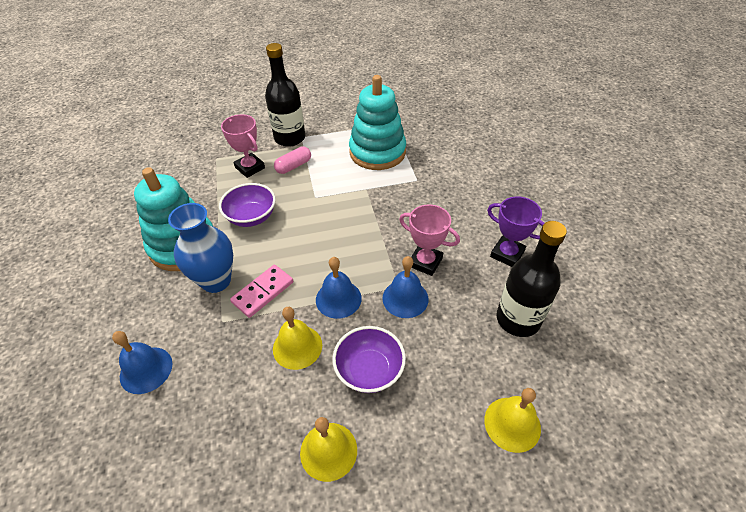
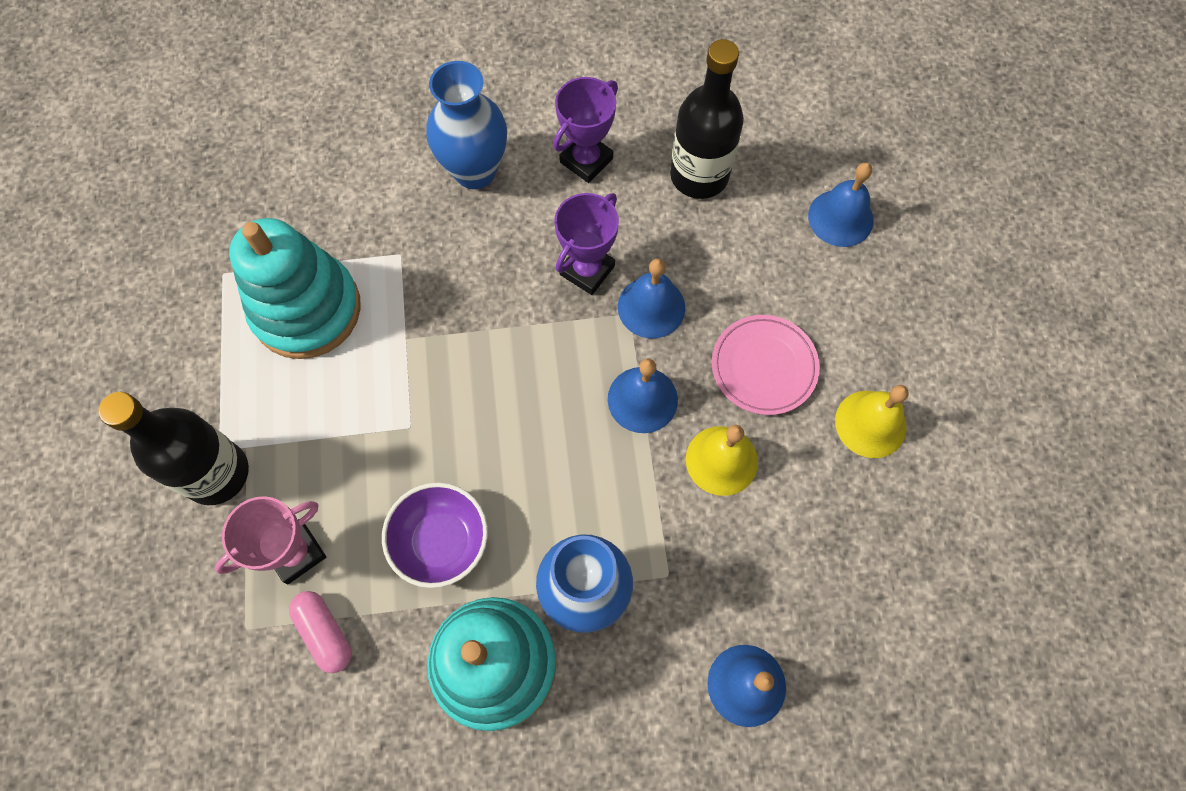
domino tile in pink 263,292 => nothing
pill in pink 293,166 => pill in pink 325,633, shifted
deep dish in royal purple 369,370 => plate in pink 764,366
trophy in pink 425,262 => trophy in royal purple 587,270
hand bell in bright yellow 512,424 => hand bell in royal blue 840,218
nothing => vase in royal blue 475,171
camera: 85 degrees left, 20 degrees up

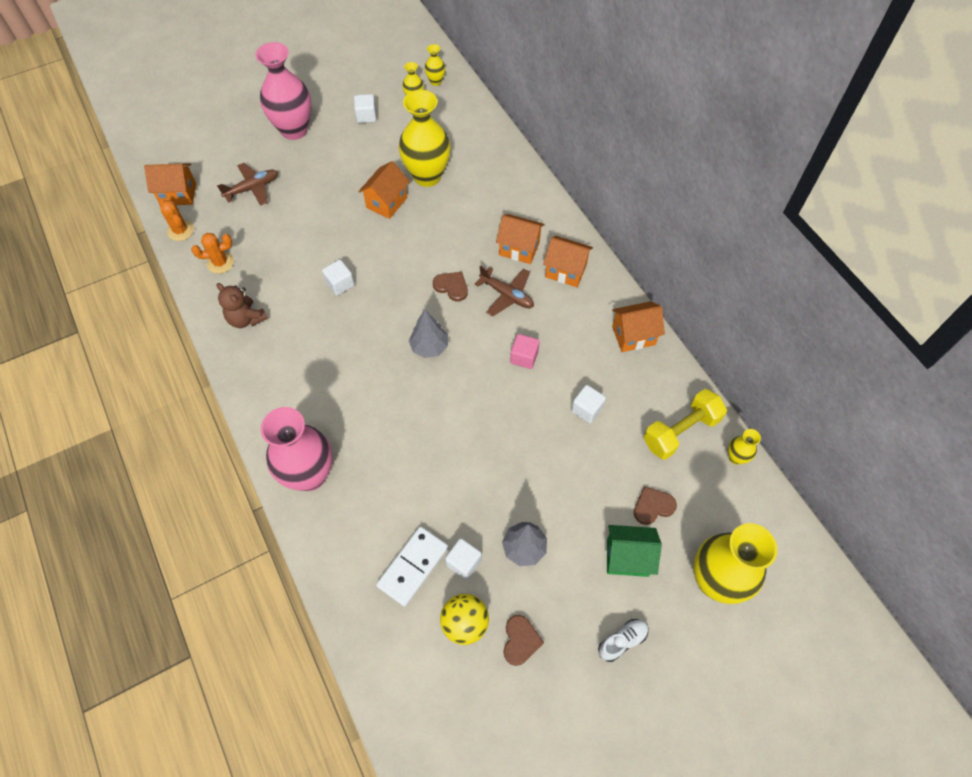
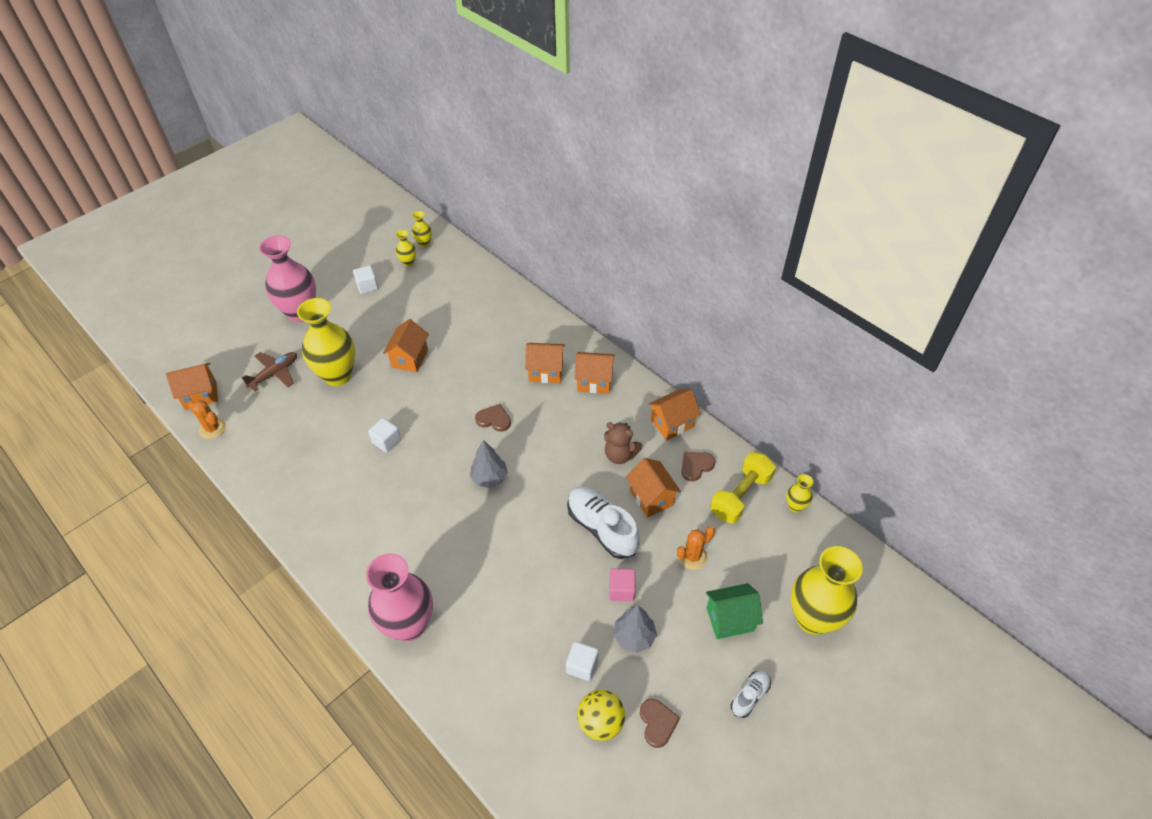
cactus in bright orange 220,263 => cactus in bright orange 692,556, shifted
teddy bear in brown 246,319 => teddy bear in brown 620,455, shifted
domino tile in pure white 413,566 => nothing
vase in bright yellow 427,176 => vase in bright yellow 338,375, shifted
plane in brown 507,295 => nothing
cube in pink 524,357 => cube in pink 621,590, shifted
cube in pure white 586,409 => toy house in bright orange 651,498
heart in brown 653,506 => heart in brown 696,466, shifted
nothing => sneaker in pure white 602,528
camera: 15 degrees left, 10 degrees down

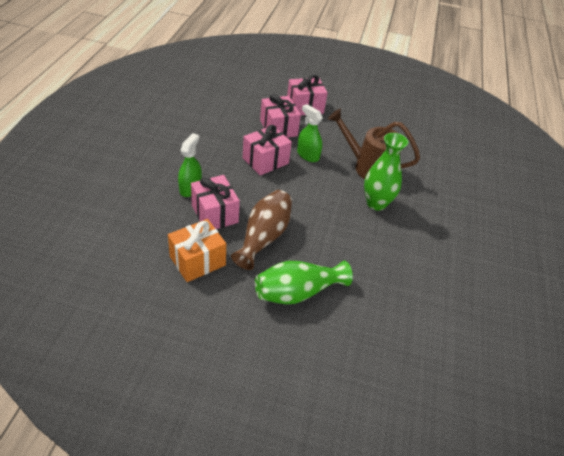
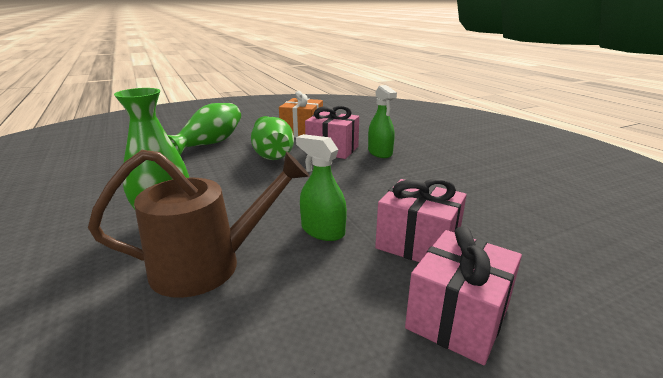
vase in brown 264,237 => vase in leaf-green 272,154
wrapped gift in pink 265,161 => nothing
sprayer in leaf-green 308,155 => sprayer in leaf-green 322,231, 150 degrees counterclockwise
camera: 145 degrees right, 20 degrees down

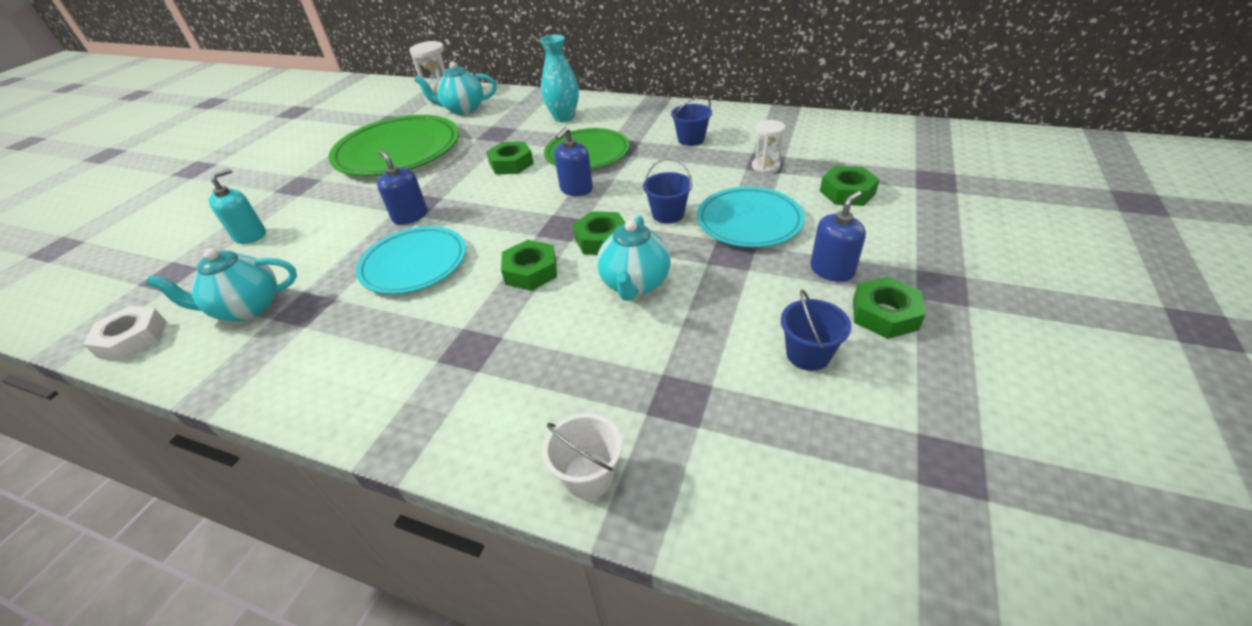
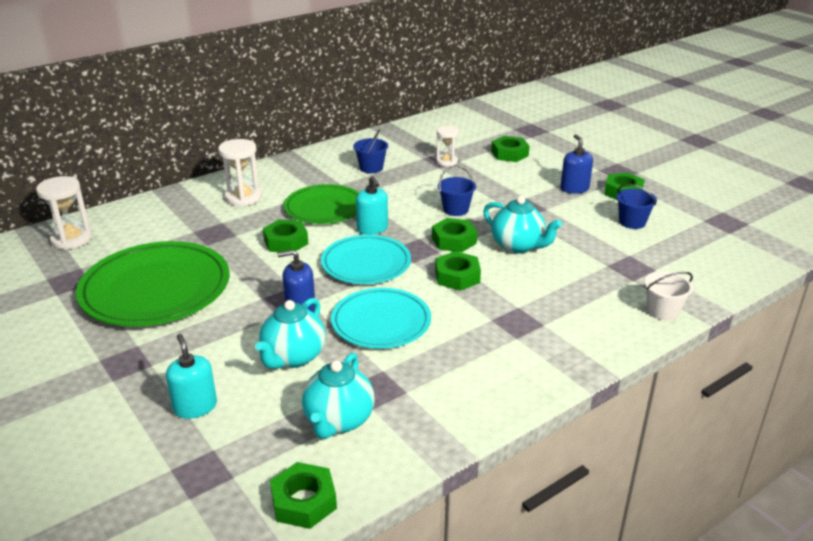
nut in pure white 133,339 => nut in leaf-green 304,501
tea pot in teal 463,109 => tea pot in teal 293,357, shifted
vase in teal 564,117 => sandglass in pure white 243,197
soap pump in royal blue 576,189 => soap pump in teal 372,228
plate in teal 749,221 => plate in teal 366,263, shifted
camera: 60 degrees left, 10 degrees down

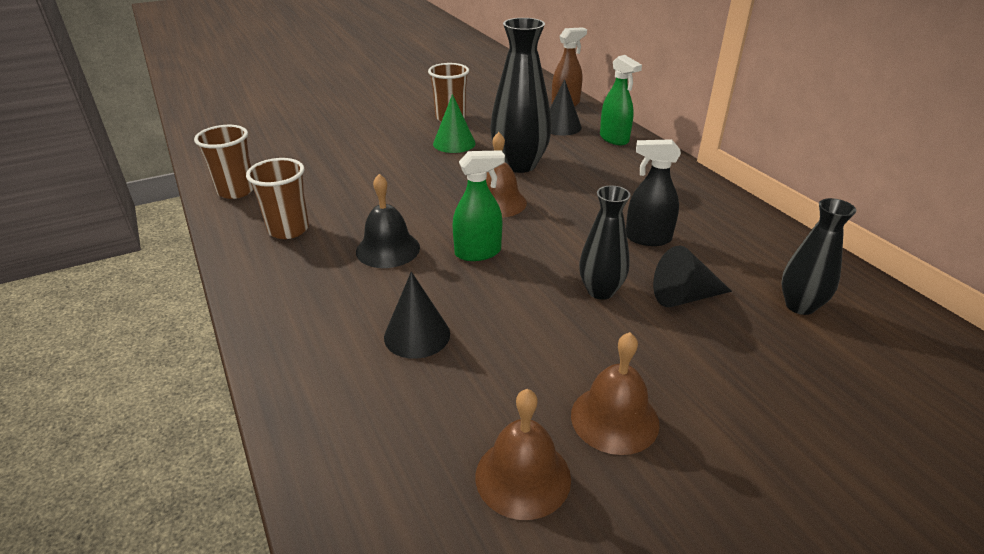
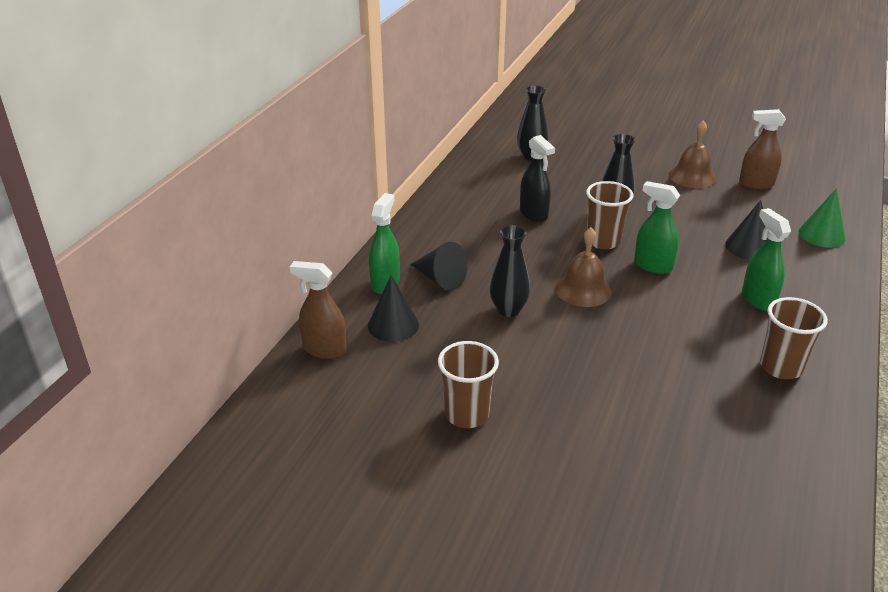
tumbler in brown 236,191 => tumbler in brown 603,241, shifted
hand bell in jet-black 388,249 => nothing
solid cone in leaf-green 454,143 => solid cone in leaf-green 821,235, shifted
hand bell in brown 523,476 => sprayer in brown 756,184
vase in jet-black 519,165 => vase in jet-black 508,310, x0.61
solid cone in jet-black 684,297 => solid cone in jet-black 440,279, shifted
nothing => sprayer in leaf-green 757,299
camera: 130 degrees left, 0 degrees up

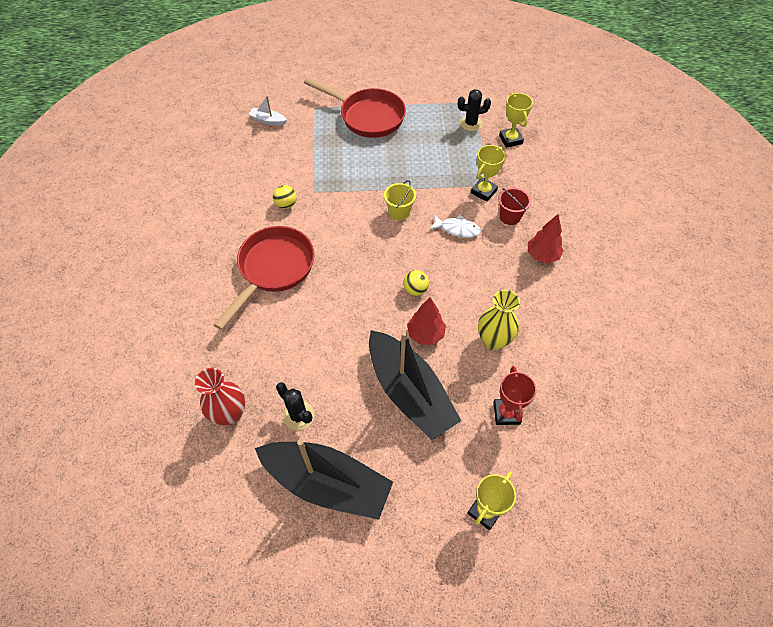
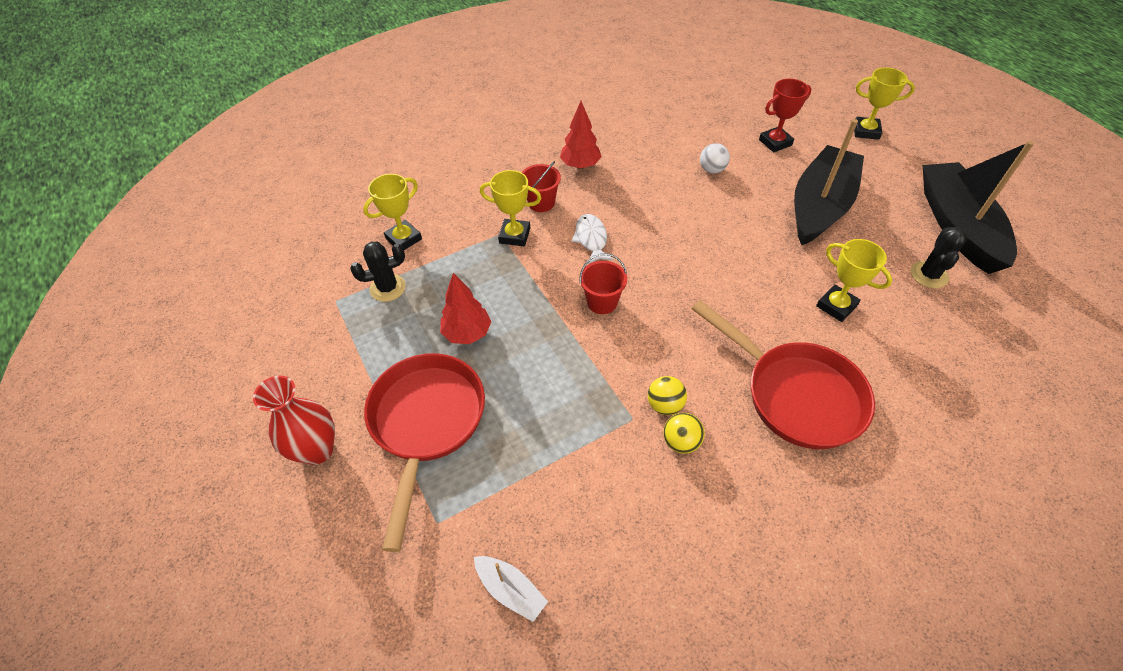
vase in scarlet 230,414 => vase in scarlet 317,450, shifted
skillet in scarlet 273,269 => skillet in scarlet 795,394, 135 degrees counterclockwise
boat in pure white 268,120 => boat in pure white 511,590, 45 degrees counterclockwise
pail in bright yellow 399,212 => pail in scarlet 602,302
sphere in bright yellow 415,290 => sphere in bright yellow 665,405, shifted
tree in scarlet 425,334 => tree in scarlet 467,333, shifted
cactus in jet-black 471,123 => cactus in jet-black 388,288, 75 degrees counterclockwise
vase in bright yellow 493,340 => sphere in pure white 712,170
nothing => trophy in bright yellow 836,306
camera: 115 degrees left, 5 degrees down

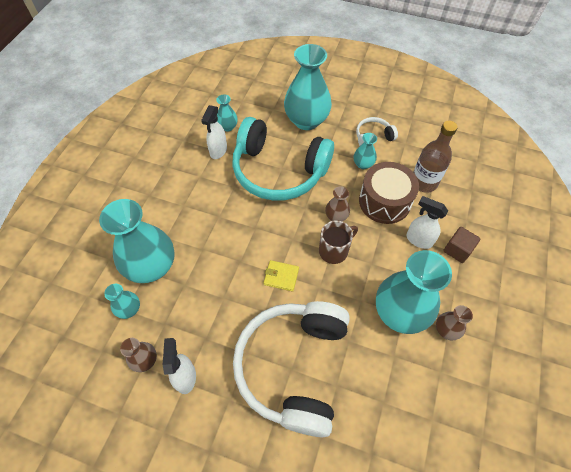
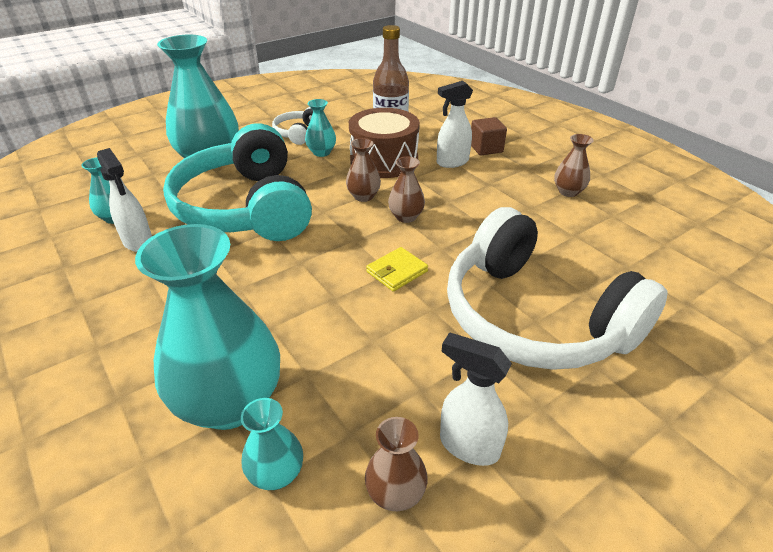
headset in teal 279,171 => headset in teal 246,207, 105 degrees clockwise
coffee mug in brown 334,250 => vase in brown 406,217
vase in teal 400,312 => nothing
camera: 55 degrees left, 20 degrees down

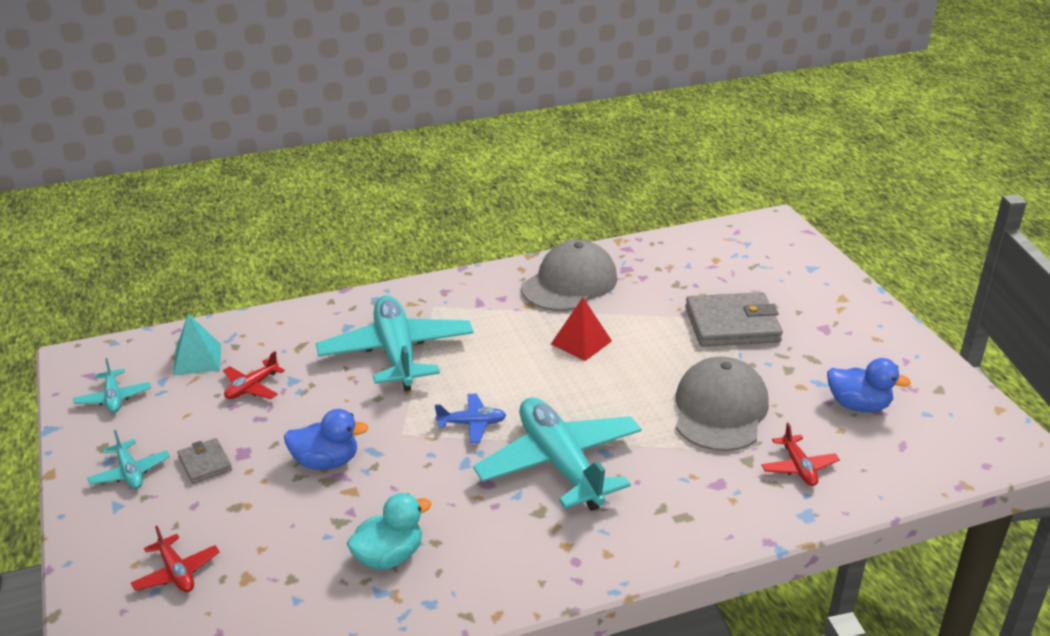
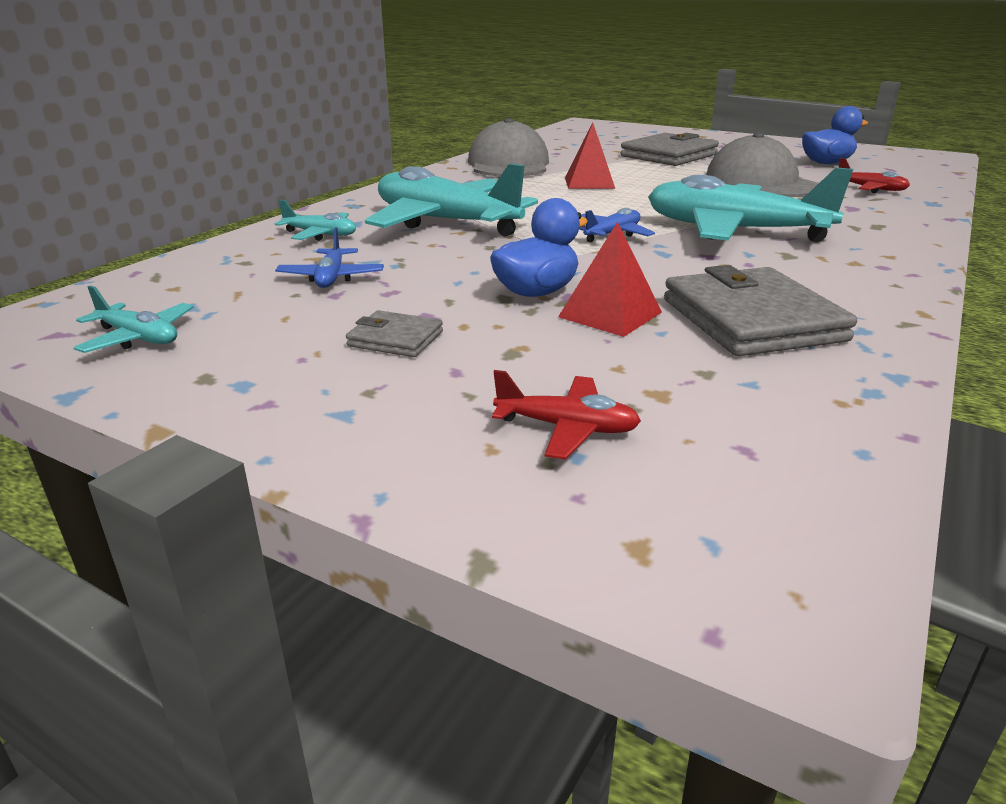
plane in teal 130,472 => plane in teal 320,235, shifted
pyramid shape in teal 197,359 => nothing
plane in scarlet 252,387 => plane in royal blue 331,278
duck in teal 389,556 => billfold in grey 752,320
nothing => pyramid shape in scarlet 610,314
camera: 40 degrees left, 5 degrees down

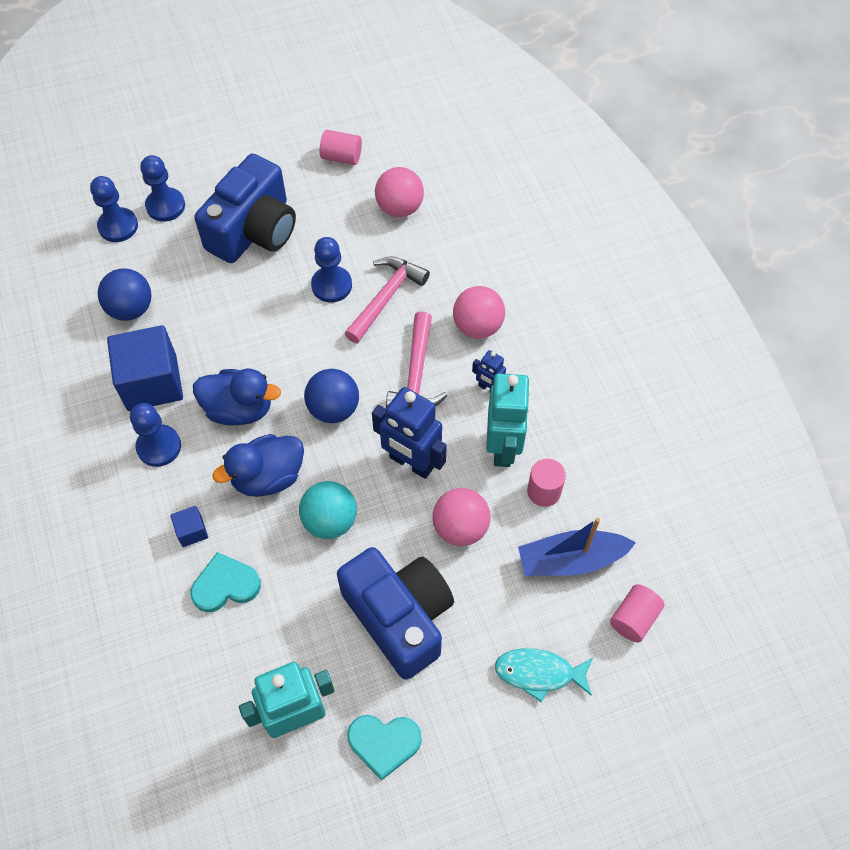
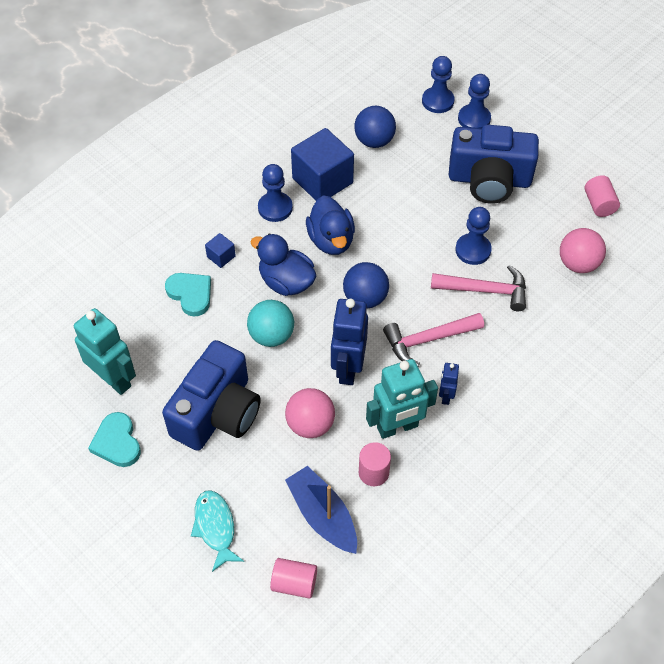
sphere in pink 477,326 => nothing
camera: 65 degrees right, 5 degrees down

